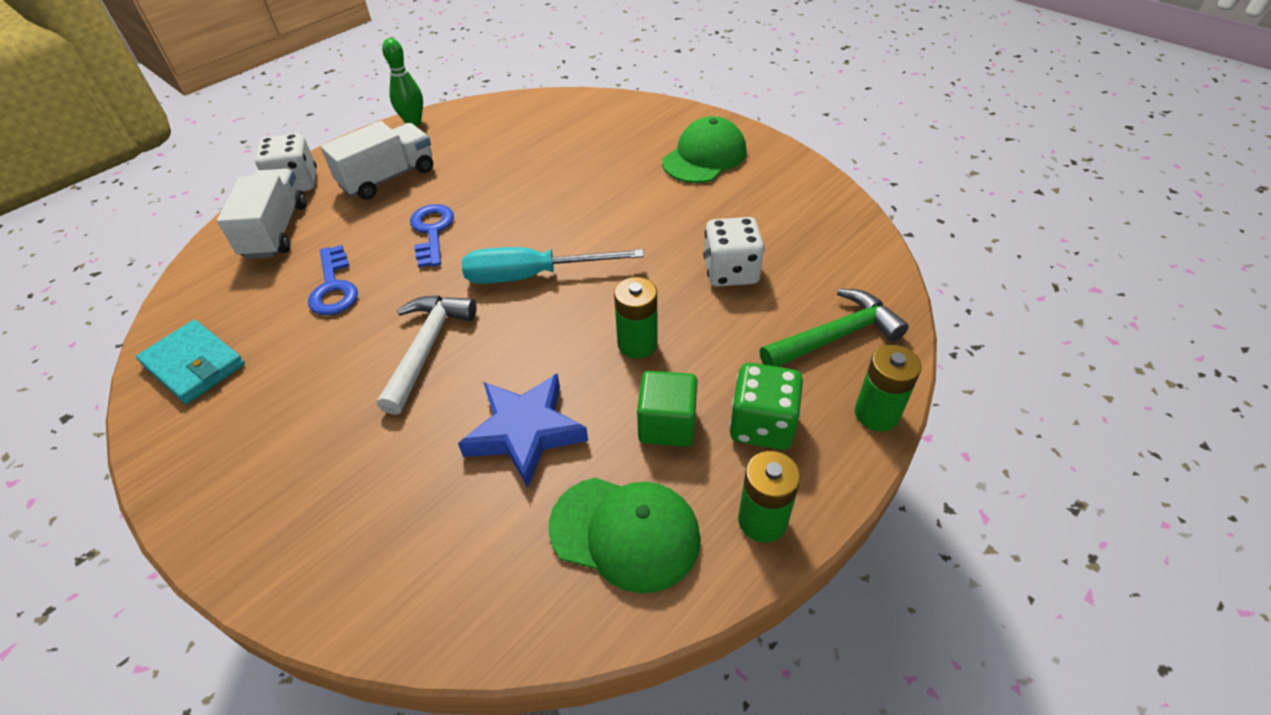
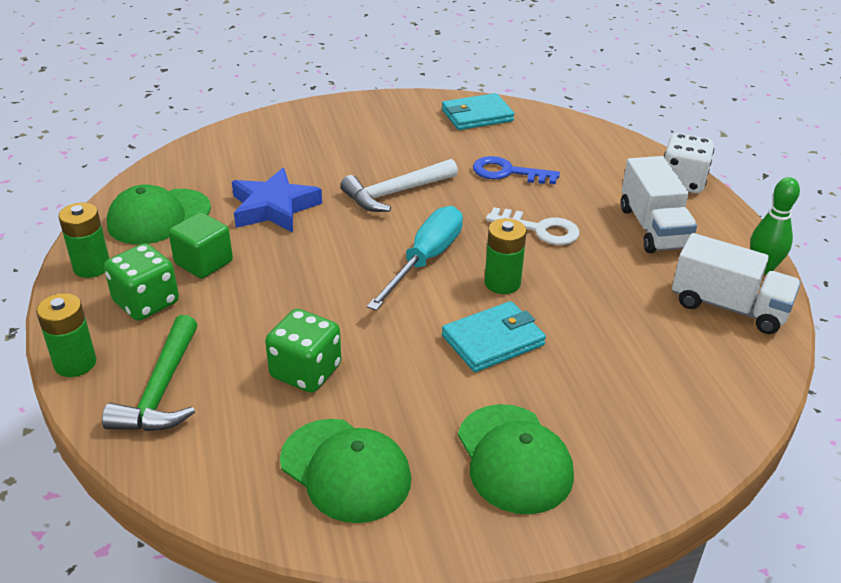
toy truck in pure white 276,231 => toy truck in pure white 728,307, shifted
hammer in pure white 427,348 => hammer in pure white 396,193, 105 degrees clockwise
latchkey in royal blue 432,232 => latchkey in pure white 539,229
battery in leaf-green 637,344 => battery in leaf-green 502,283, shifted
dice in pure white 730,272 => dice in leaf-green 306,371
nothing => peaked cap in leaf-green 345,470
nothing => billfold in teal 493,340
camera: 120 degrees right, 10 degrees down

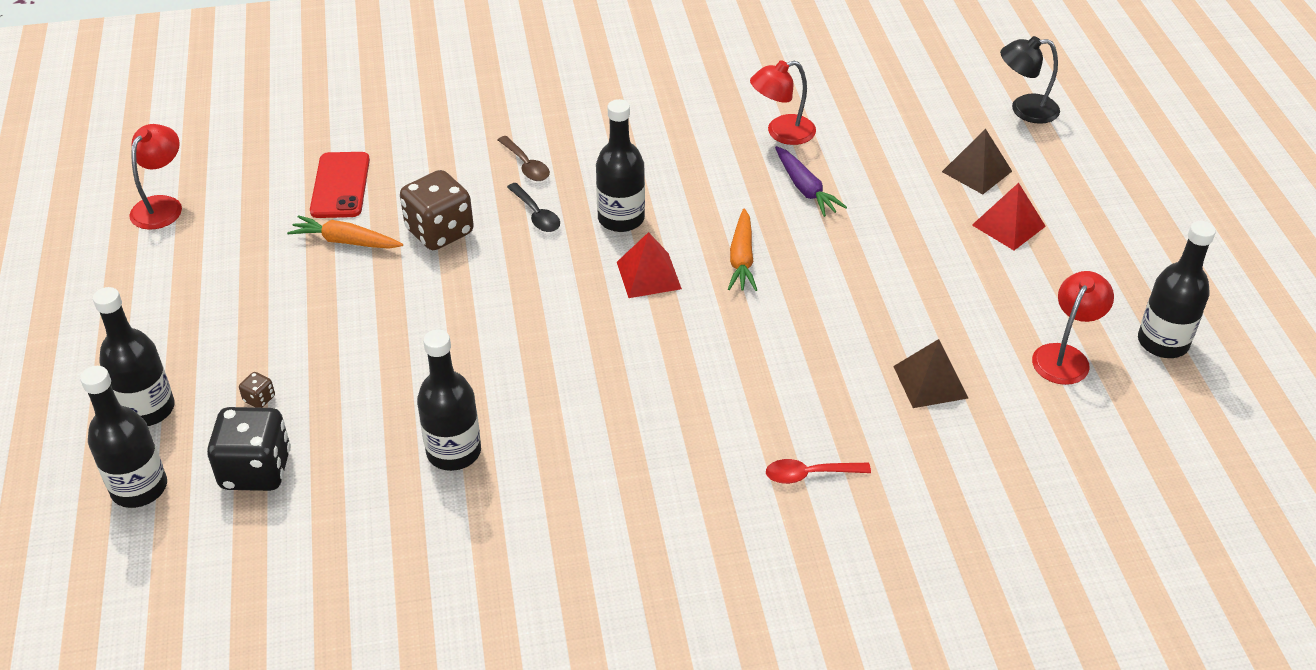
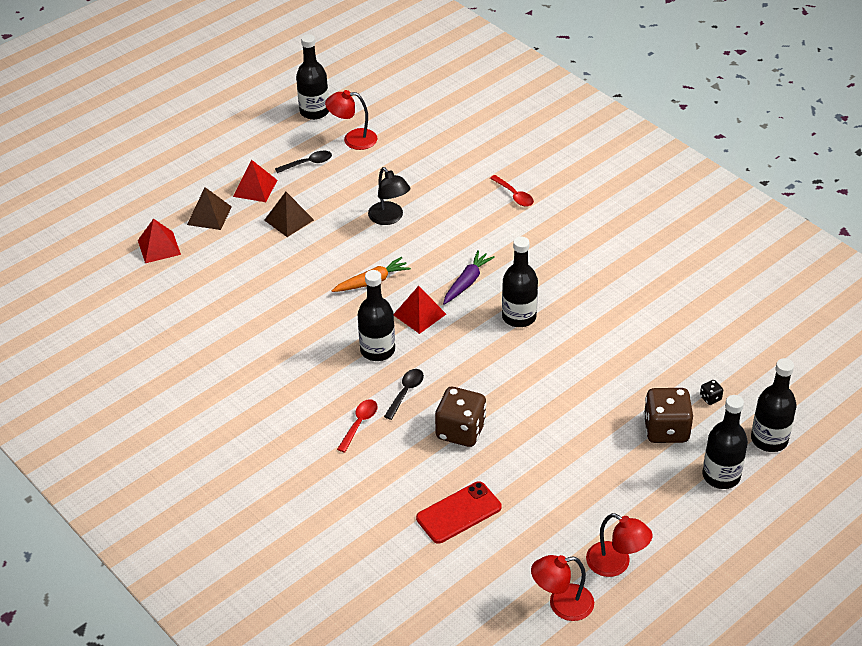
dice in jet-black 256,470 => dice in jet-black 710,398, x0.41
dice in brown 259,399 => dice in brown 666,430, x2.42
carrot in bright orange 345,241 => nothing
flask in jet-black 454,452 => flask in jet-black 519,317, shifted
spoon in brown 526,165 => spoon in scarlet 359,424
desk lamp in scarlet 781,133 => desk lamp in scarlet 616,564, shifted
carrot in royal purple 805,189 => carrot in royal purple 467,282, shifted
pyramid shape in brown 930,382 => pyramid shape in brown 289,220, shifted
desk lamp in jet-black 1024,109 => desk lamp in jet-black 389,218, shifted
nothing => pyramid shape in scarlet 159,247
nothing => spoon in jet-black 308,163
camera: 120 degrees left, 0 degrees up

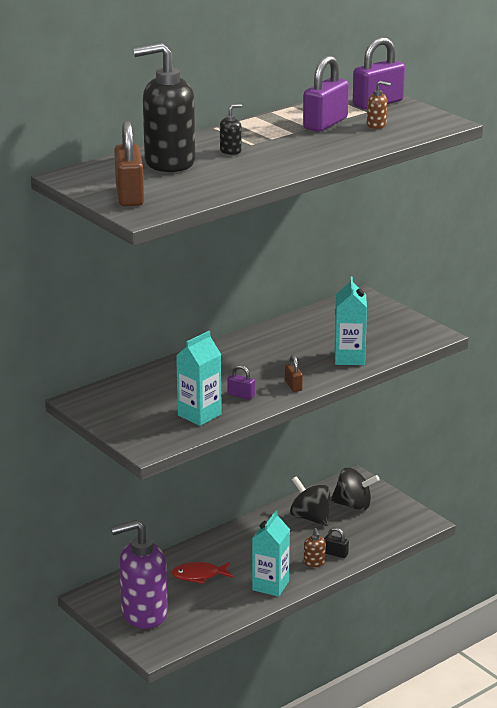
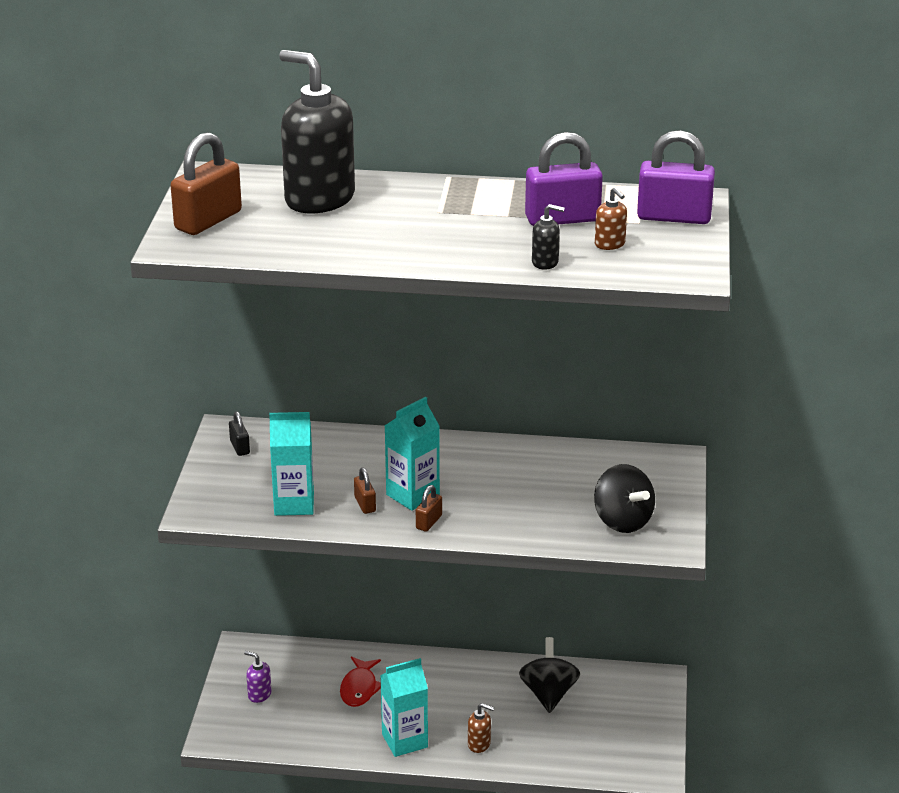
soap pump in royal purple 143,614 => soap pump in royal purple 259,694, x0.40
fish in scarlet 199,575 => fish in scarlet 359,688, 120 degrees counterclockwise
soap pump in jet-black 231,151 => soap pump in jet-black 545,262, shifted
padlock in royal purple 241,395 => padlock in brown 365,504
soap pump in brown 314,563 => soap pump in brown 479,744, 105 degrees counterclockwise
padlock in jet-black 335,553 => padlock in jet-black 240,447, shifted
spinning top in jet-black 353,505 => spinning top in jet-black 622,521, shifted
juice carton in teal 349,358 => juice carton in teal 412,495, shifted
camera: 45 degrees right, 5 degrees up

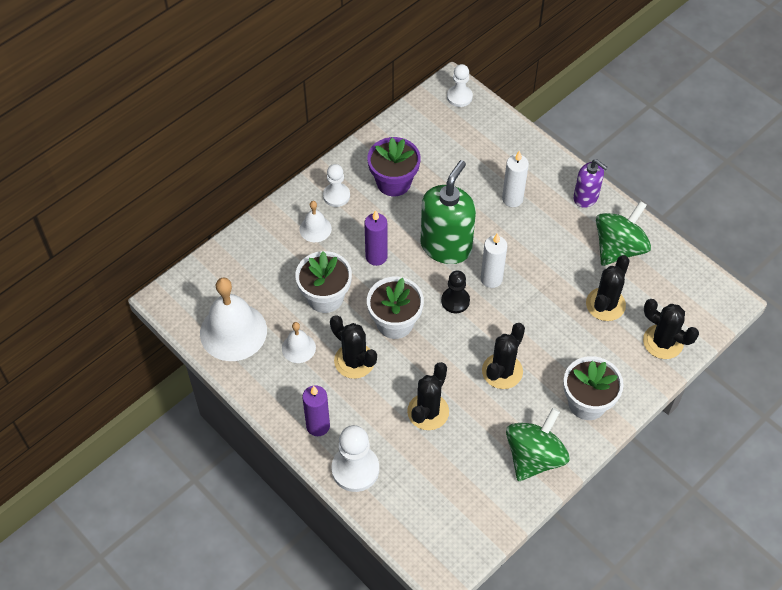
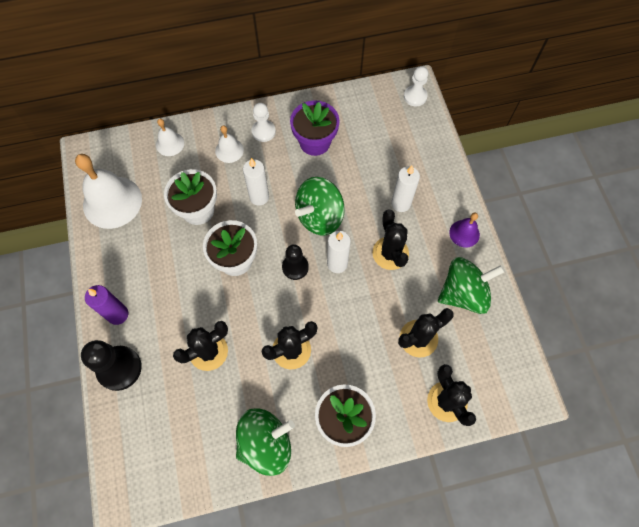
hand bell in pure white 298,348 => hand bell in pure white 170,144, shifted
cactus in jet-black 354,361 => cactus in jet-black 390,253, shifted
pawn in pure white 355,469 => pawn in jet-black 119,368
wax candle in royal purple 376,257 => wax candle in pure white 259,197
soap pump in leaf-green 446,246 => spinning top in leaf-green 319,216
soap pump in royal purple 586,197 => hand bell in royal purple 464,233
camera: 30 degrees right, 10 degrees up

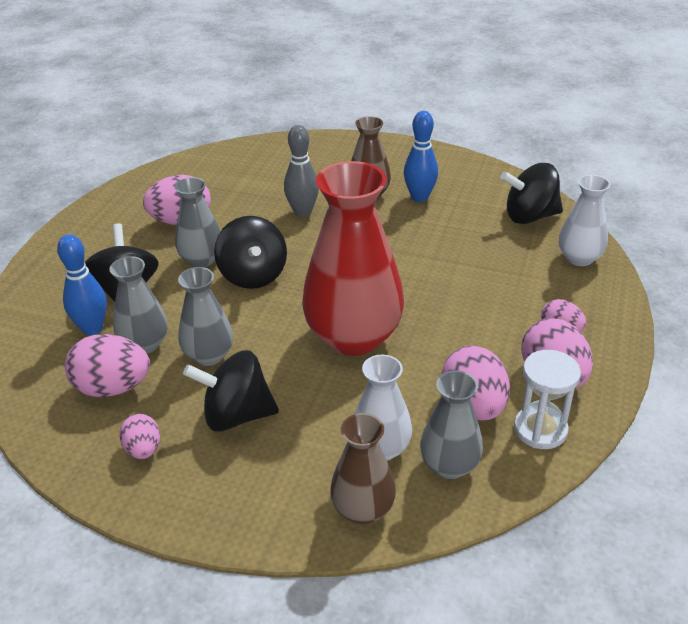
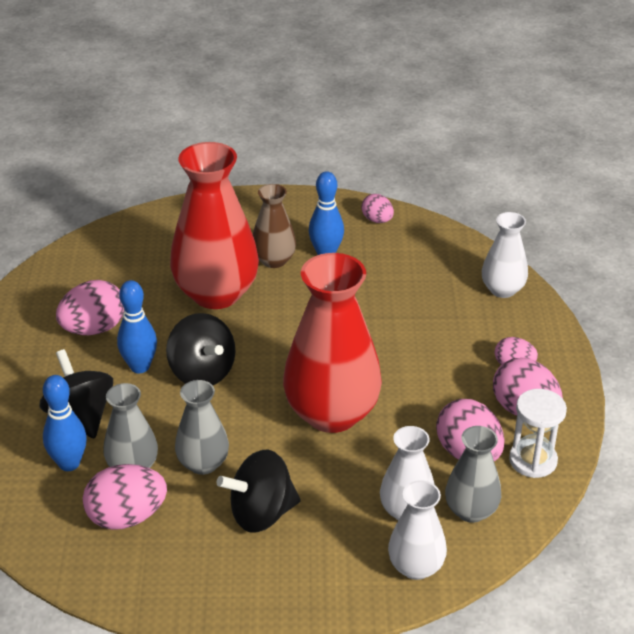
egg shape in pink 143,449 => egg shape in pink 377,220, shifted
vase in grey 201,259 => skittle in royal blue 140,367
skittle in grey 302,212 => vase in scarlet 216,293
vase in brown 363,509 => vase in pure white 416,567
spinning top in jet-black 529,216 => nothing
camera: 20 degrees left, 0 degrees up

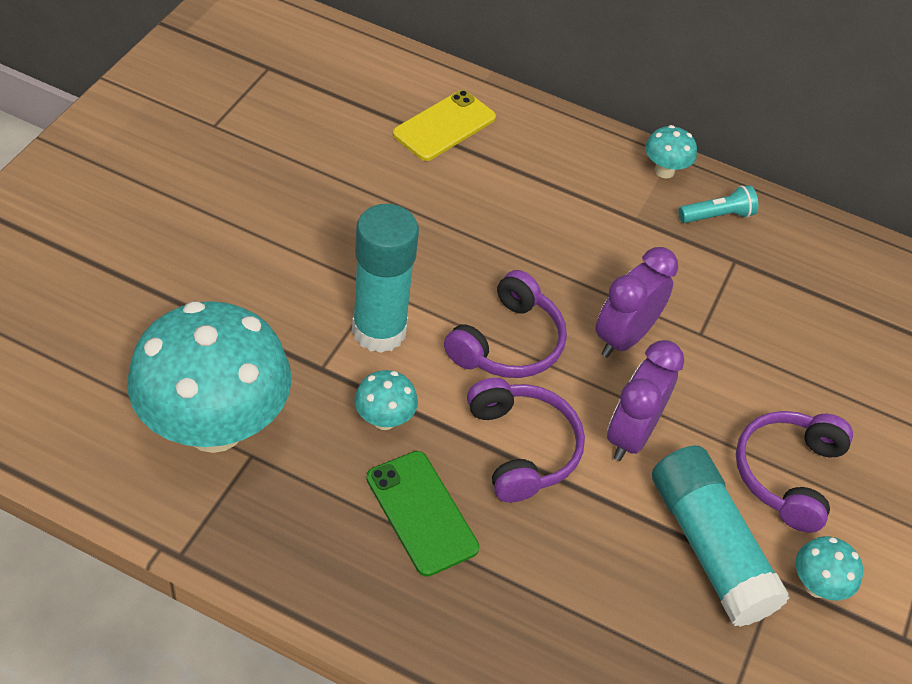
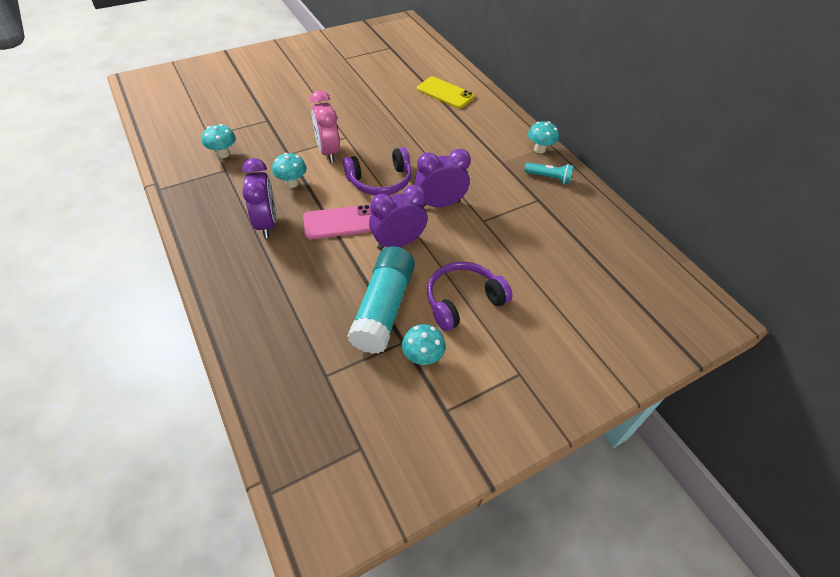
fungus in teal 214,427 => fungus in teal 223,154, x0.41
stick of glue in teal 379,331 => clock in pink 328,151
phone in leaf-green 421,513 => clock in royal purple 266,223
phone in bright yellow 444,126 => phone in bright yellow 445,93, 45 degrees clockwise
headset in royal purple 522,448 => phone in pink 339,222
camera: 40 degrees right, 0 degrees up

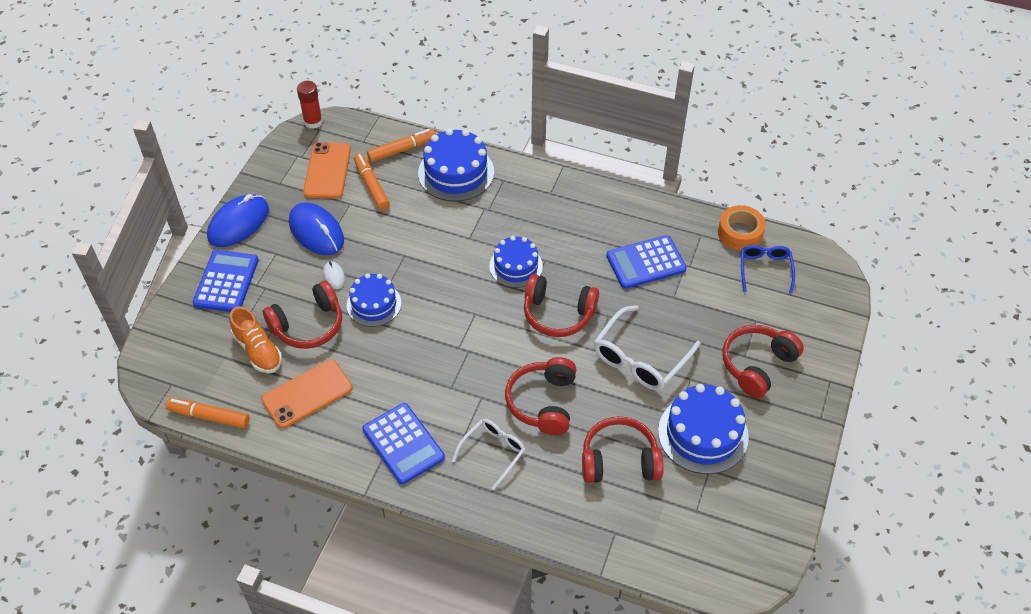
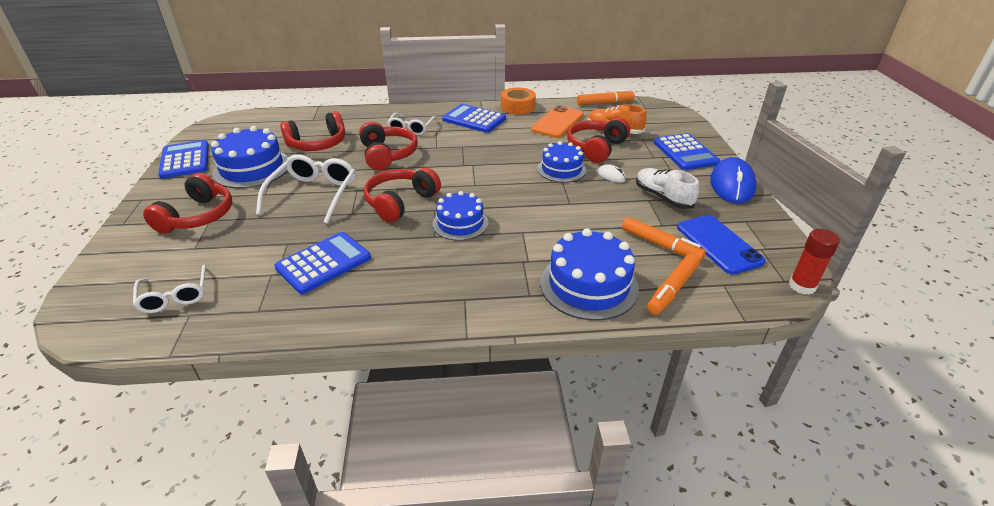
computer mouse in royal blue 316,231 => sneaker in pure white 663,197
phone in bright orange 327,171 => phone in royal blue 718,244
headset in scarlet 558,314 => headset in scarlet 400,202, 45 degrees counterclockwise
roll of tape in bright orange 740,233 => roll of tape in bright orange 518,107, shifted
glasses in royal blue 765,270 => glasses in pure white 175,295
nothing => pocket calculator in royal blue 185,160
camera: 155 degrees right, 15 degrees down

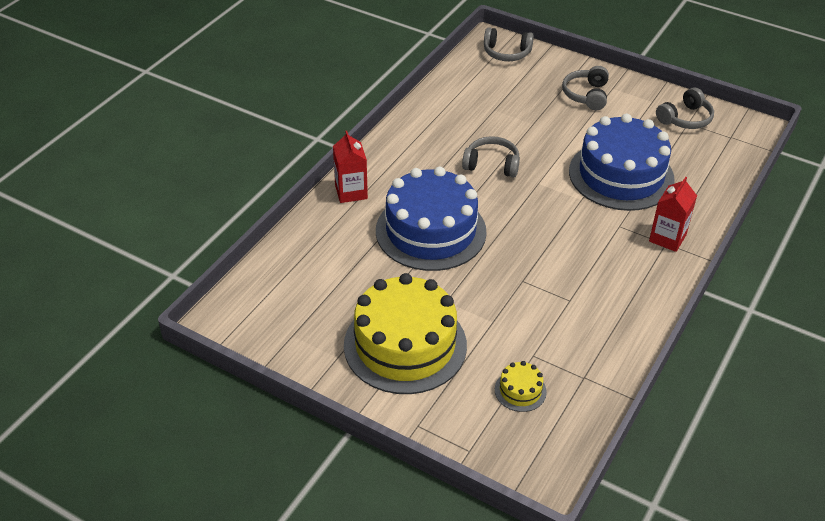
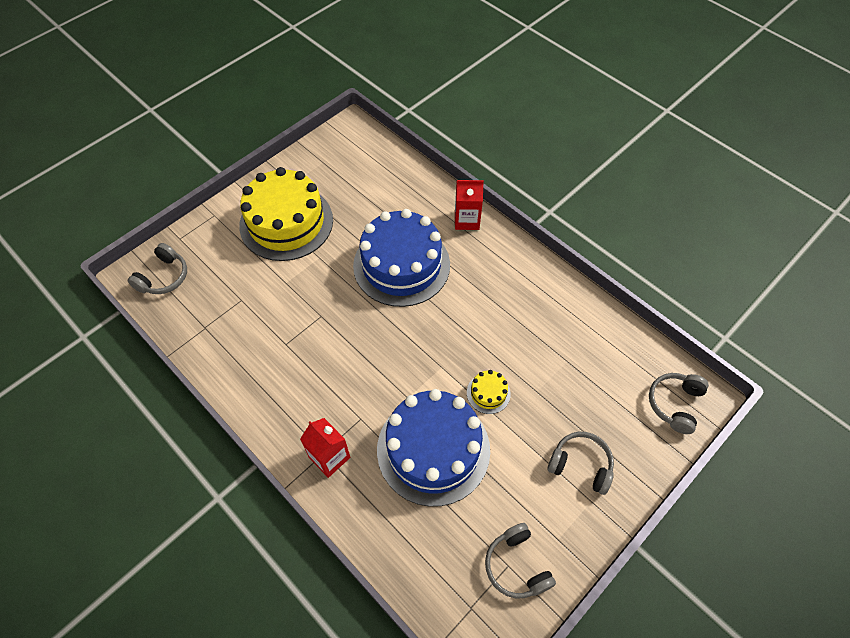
headset in grey 491,164 => headset in grey 164,277, shifted
cake in bright yellow 520,390 => cake in bright yellow 488,393, shifted
camera: 105 degrees right, 15 degrees up

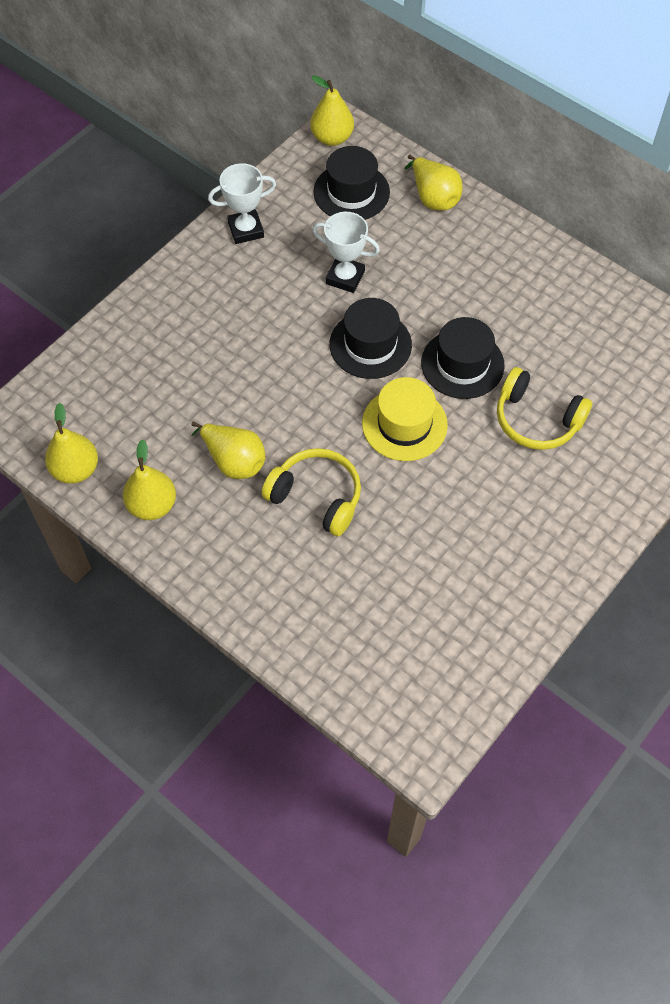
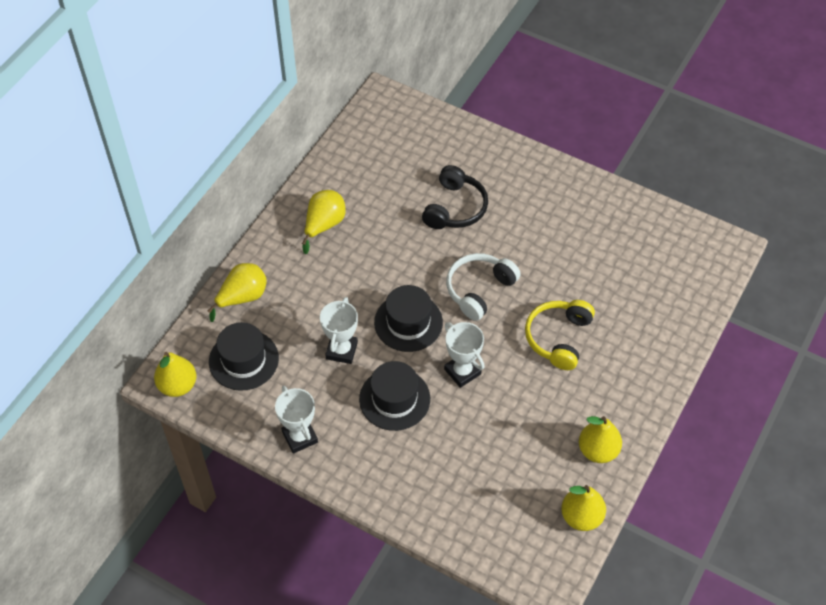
toy pear in bright yellow 234,461 => toy pear in bright yellow 324,225, shifted
tall hat in bright yellow 404,424 => headset in pure white 479,289
tall hat in jet-black 462,364 => tall hat in jet-black 394,399, shifted
headset in bright yellow 536,420 => headset in jet-black 455,208
nothing => trophy in pure white 462,371
camera: 100 degrees left, 5 degrees down

